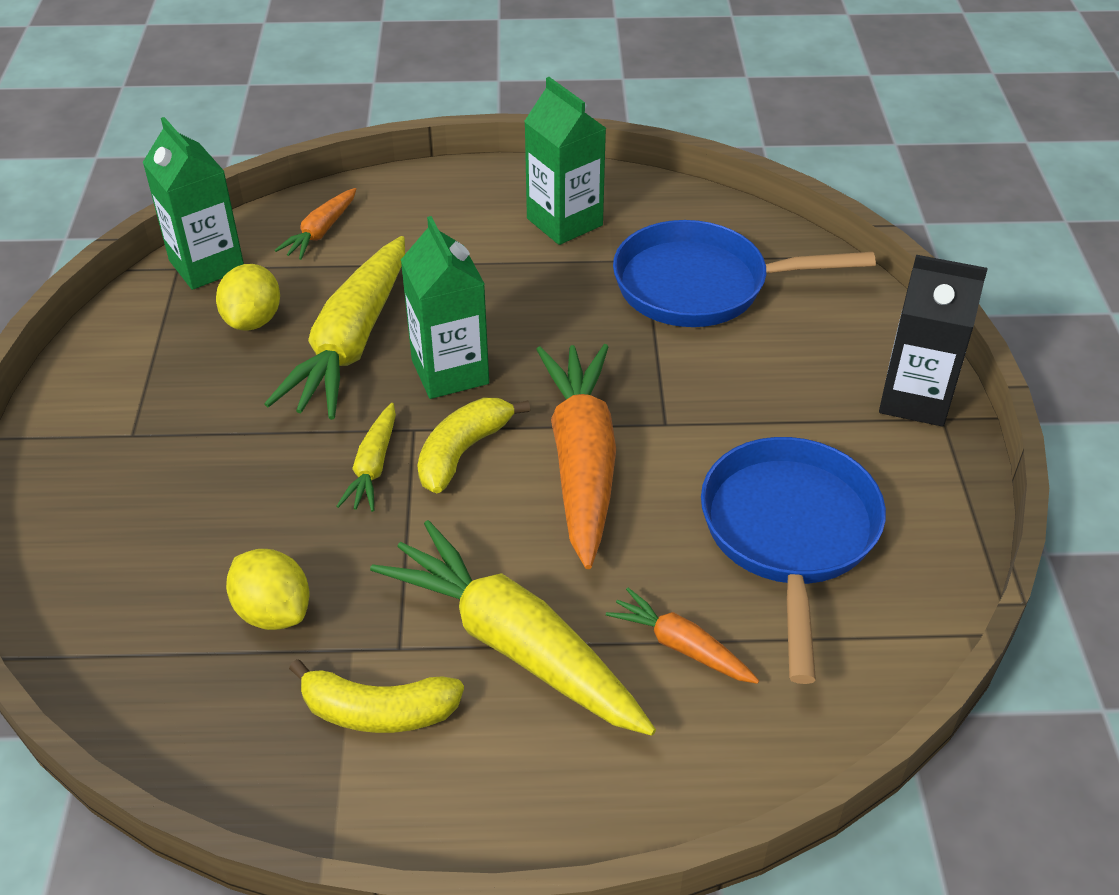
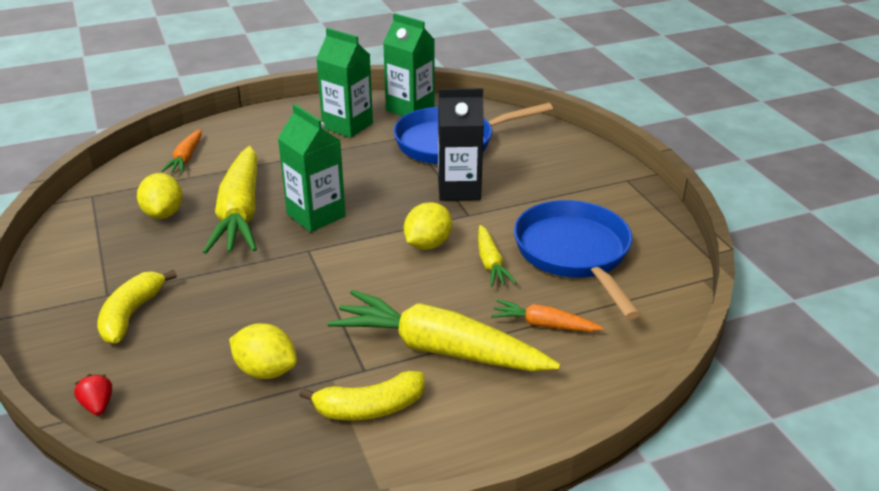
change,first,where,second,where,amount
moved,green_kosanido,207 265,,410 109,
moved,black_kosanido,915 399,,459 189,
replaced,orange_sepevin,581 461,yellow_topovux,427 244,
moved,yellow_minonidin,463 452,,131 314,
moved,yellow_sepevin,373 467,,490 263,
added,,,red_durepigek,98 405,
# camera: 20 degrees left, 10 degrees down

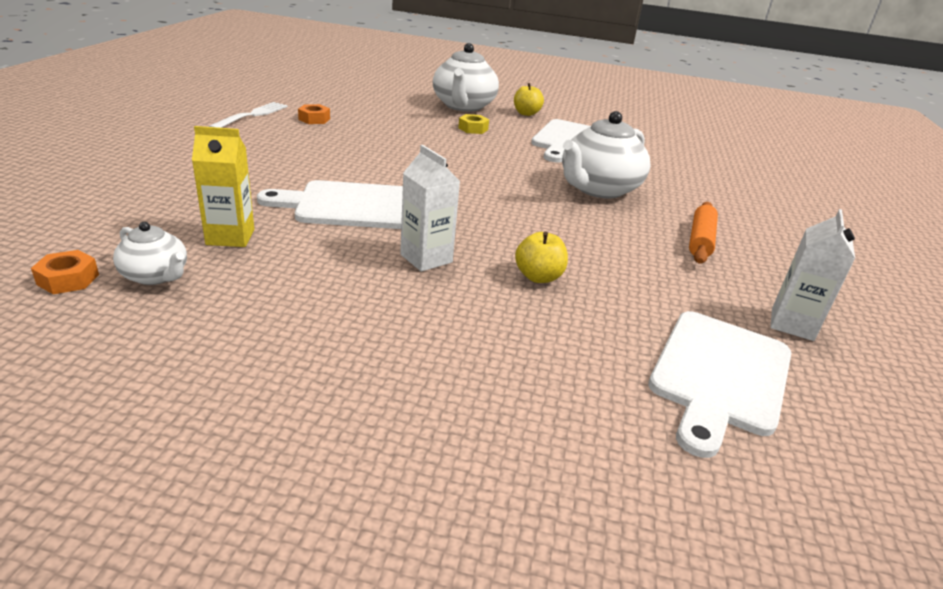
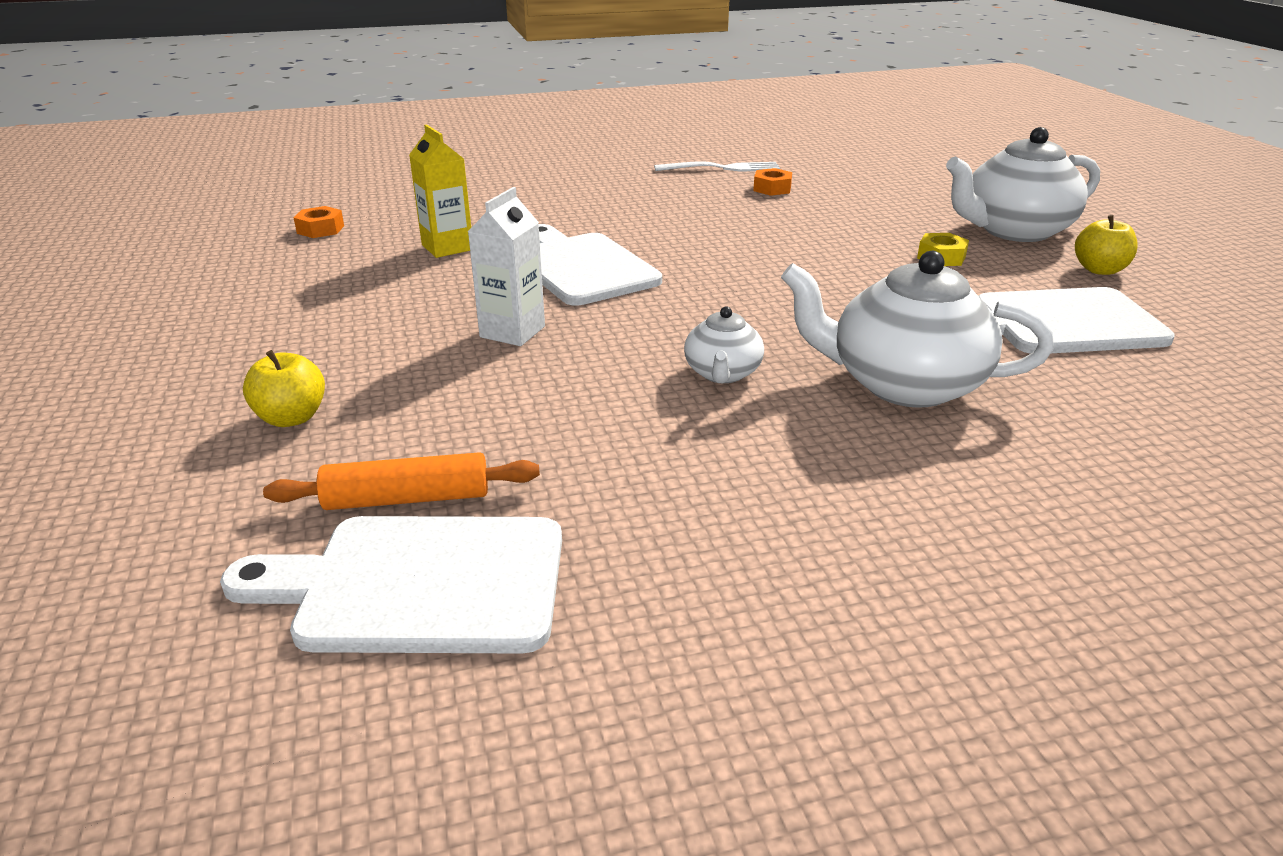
change,first,where,second,where,amount
moved,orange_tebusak,700 240,,407 499,
removed,white_kosanido,792 324,,,
moved,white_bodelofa,156 276,,722 373,
moved,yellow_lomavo,538 277,,292 418,
# camera: 65 degrees right, 0 degrees up

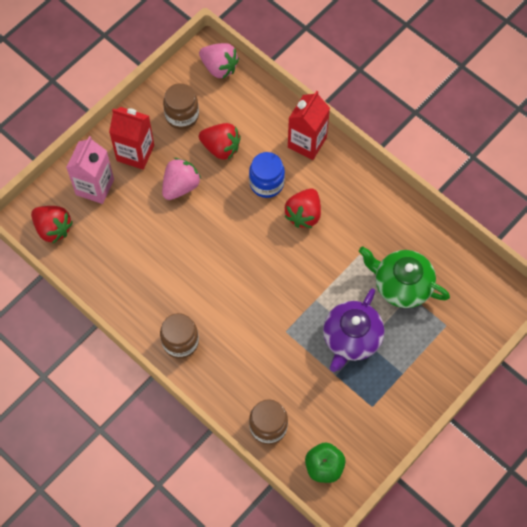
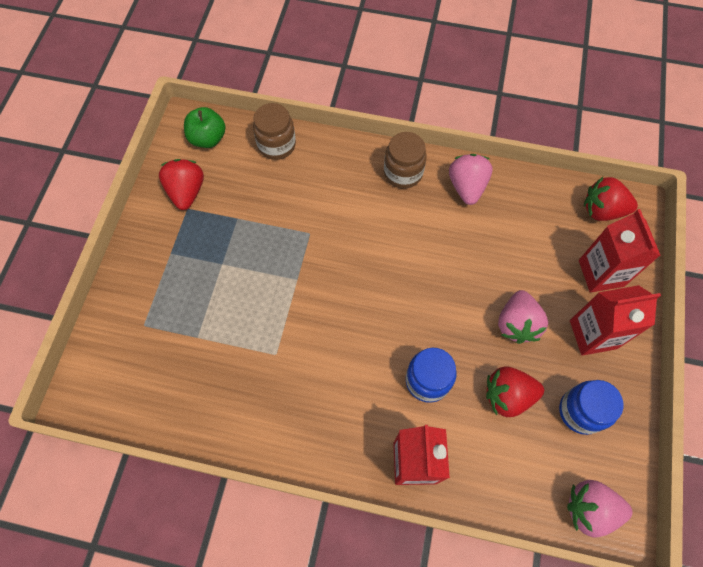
change,first,where,second,where,amount
recoloured,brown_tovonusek,182 116,blue_tovonusek,580 411,
recoloured,pink_kosanido,95 187,red_kosanido,601 273,
moved,red_durepigek,303 214,,187 192,
removed,green_bodelofa,401 284,,,
removed,purple_bodelofa,351 338,,,
added,,,pink_durepigek,467 187,
# camera: 150 degrees right, 0 degrees up

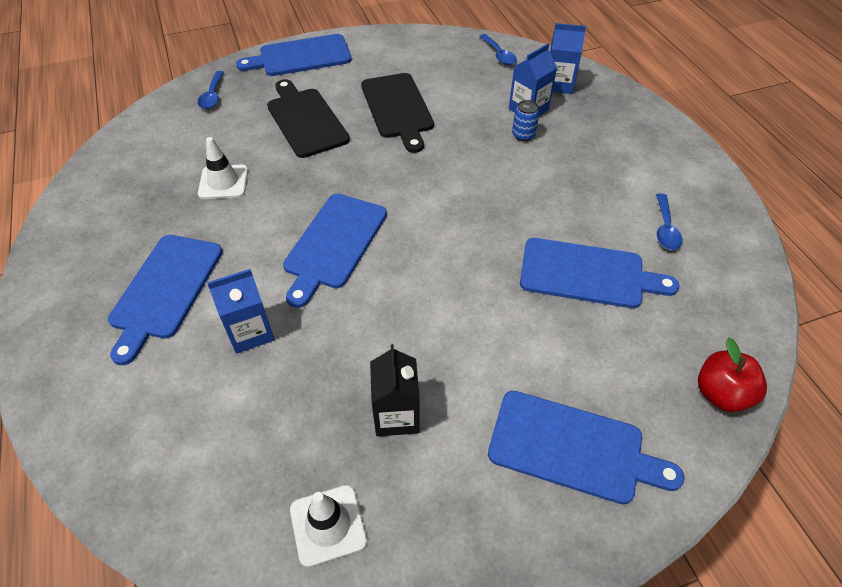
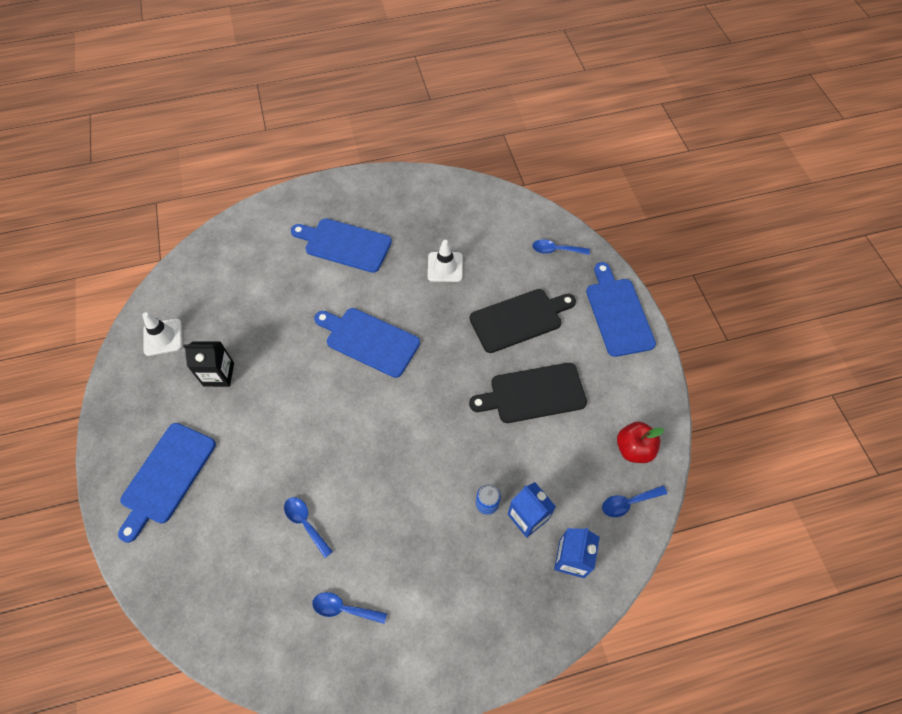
change,first,where,second,where,amount
replaced,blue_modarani,587 274,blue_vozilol,305 523,
removed,blue_kosanido,250 332,,,
moved,red_lomavo,721 394,,633 449,
# camera: 95 degrees right, 10 degrees up

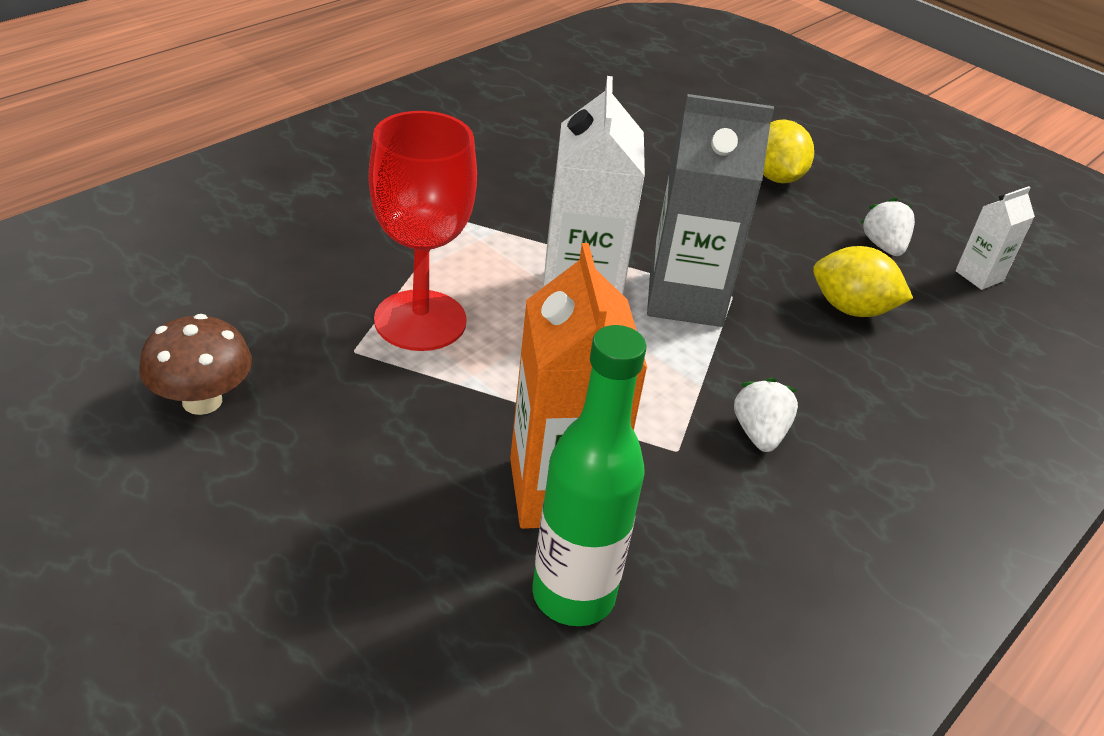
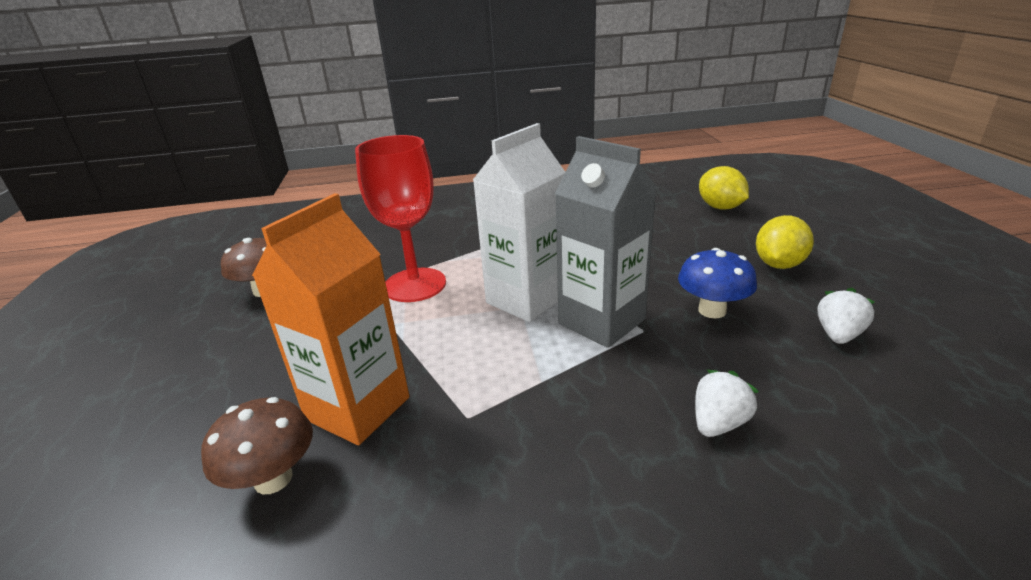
change,first,where,second,where,amount
removed,white_kosanido,979 276,,,
moved,yellow_topovux,851 309,,720 207,
replaced,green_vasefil,573 595,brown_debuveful,273 479,
moved,white_durepigek,759 433,,718 423,
added,,,blue_debuveful,712 310,
# camera: 45 degrees right, 10 degrees down

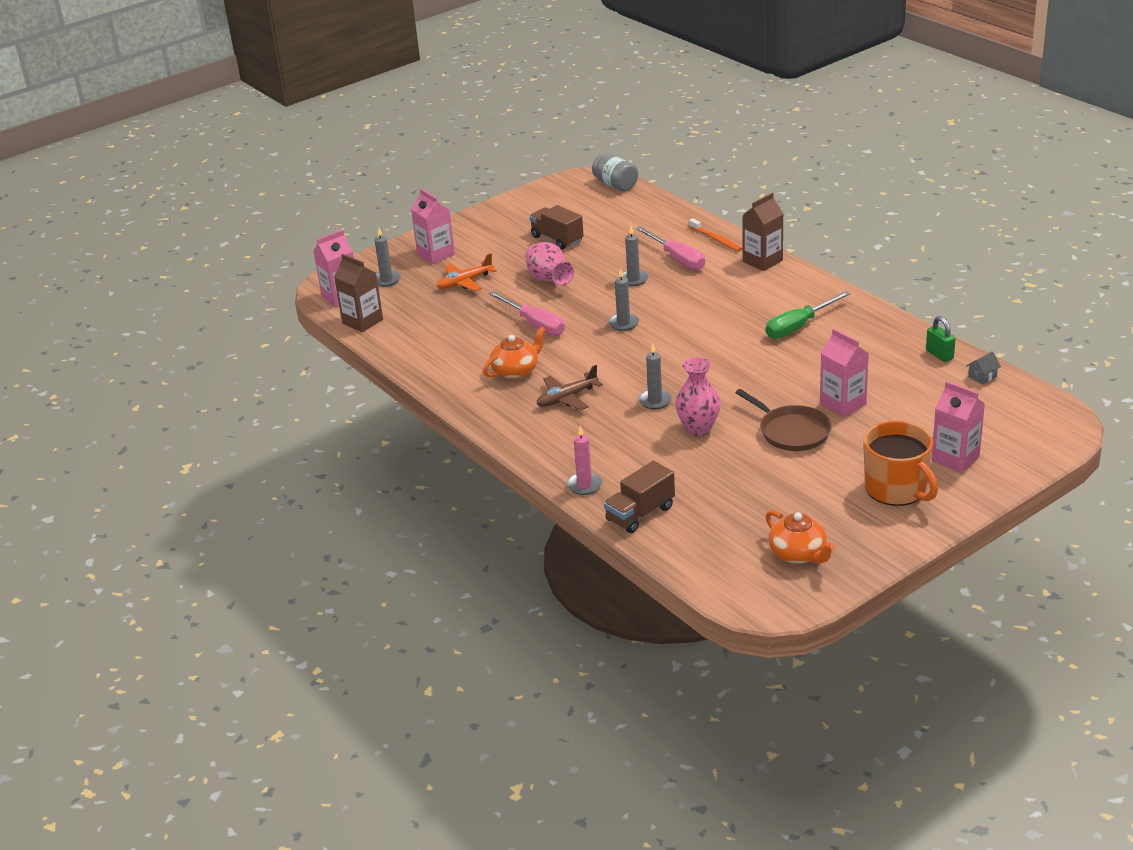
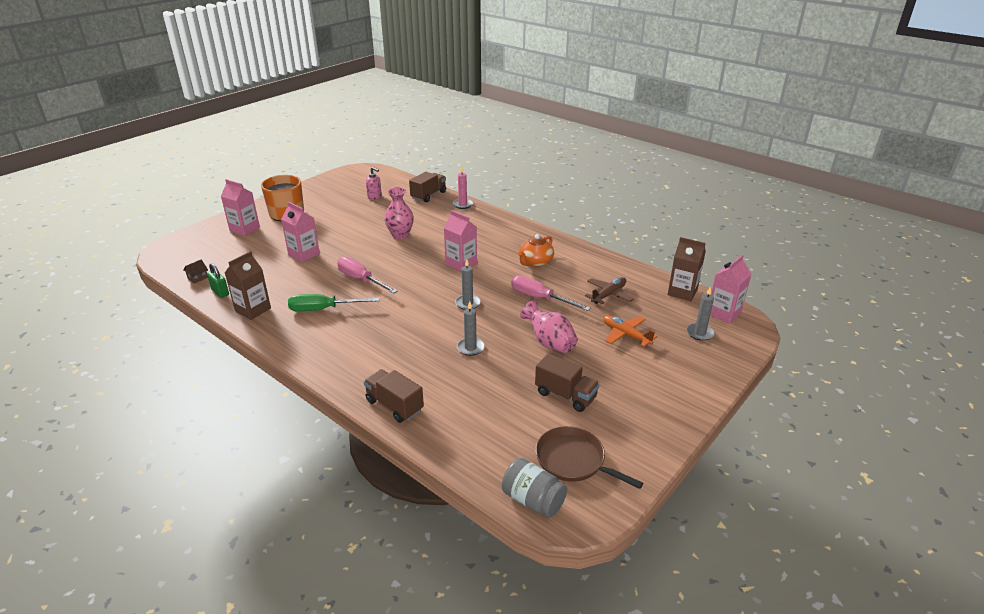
change,first,where,second,where,amount
moved,pink_kosanido,436 254,,461 264,
moved,brown_kosanido,762 261,,253 310,
replaced,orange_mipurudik,716 239,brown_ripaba,394 405,
moved,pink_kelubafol,677 259,,361 279,
turned,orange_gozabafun,464 282,,625 335,90 degrees counterclockwise
turned,green_kelubafol,798 326,,323 309,135 degrees counterclockwise
removed,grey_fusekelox,655 401,,,
recoloured,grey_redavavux,982 377,brown_redavavux,198 278,
moved,brown_gozabafun,567 398,,608 295,
moved,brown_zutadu,792 431,,573 460,
removed,orange_bodelofa,798 554,,,
added,,,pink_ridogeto,374 197,
# camera: 165 degrees right, 0 degrees up

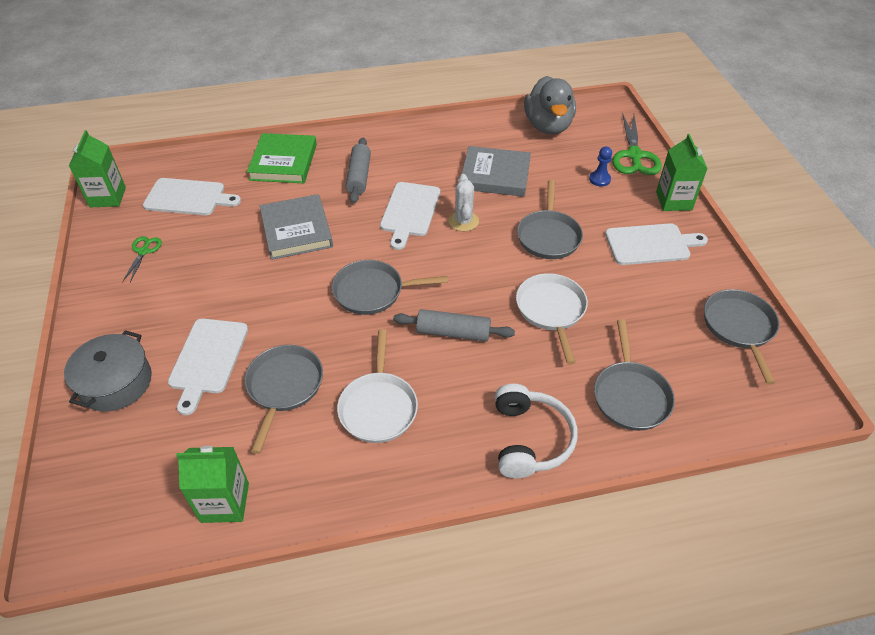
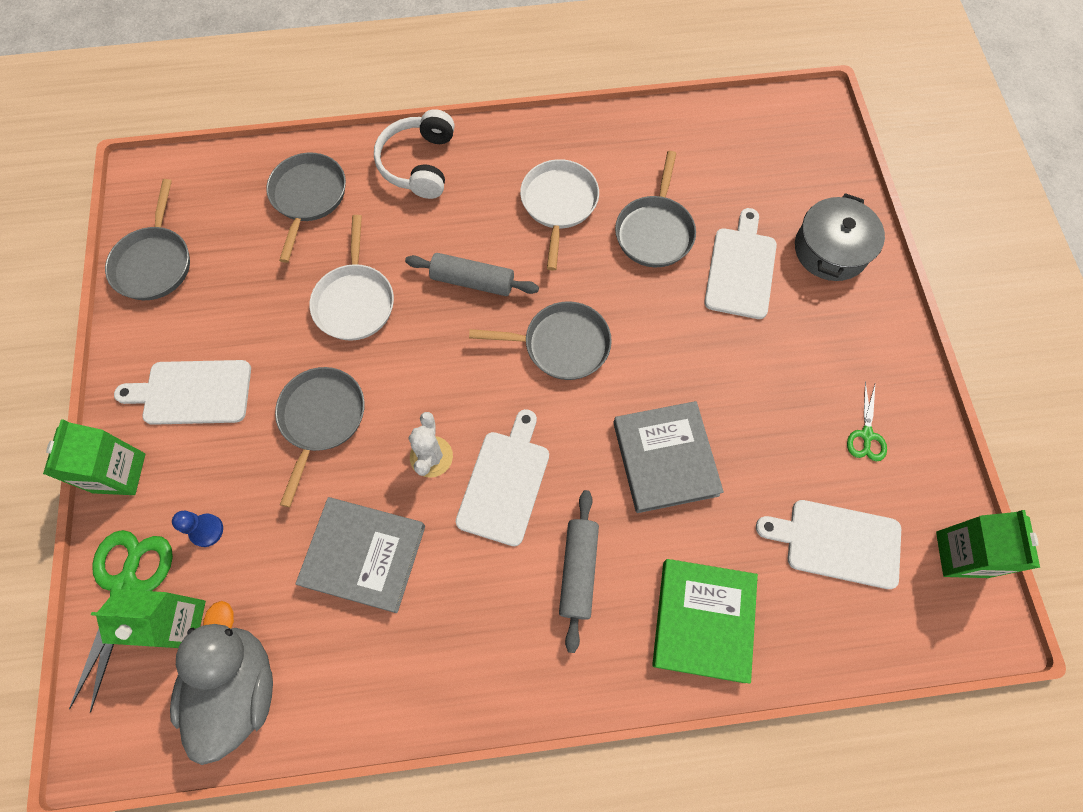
change,first,where,second,where,amount
moved,green_kosanido,225 502,,178 623,
# camera: 175 degrees left, 20 degrees up

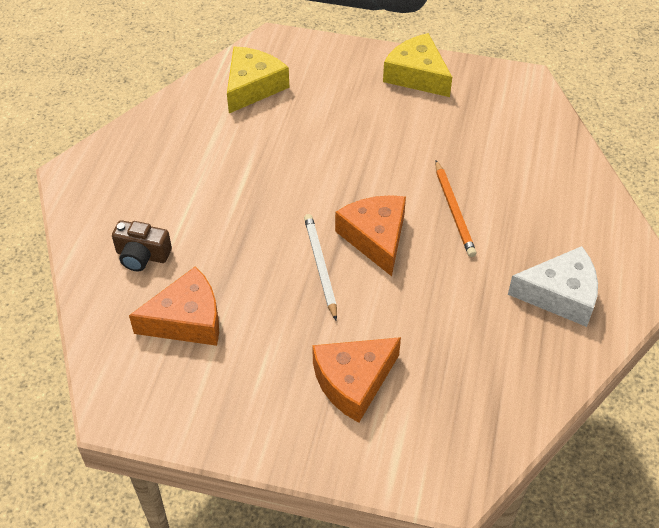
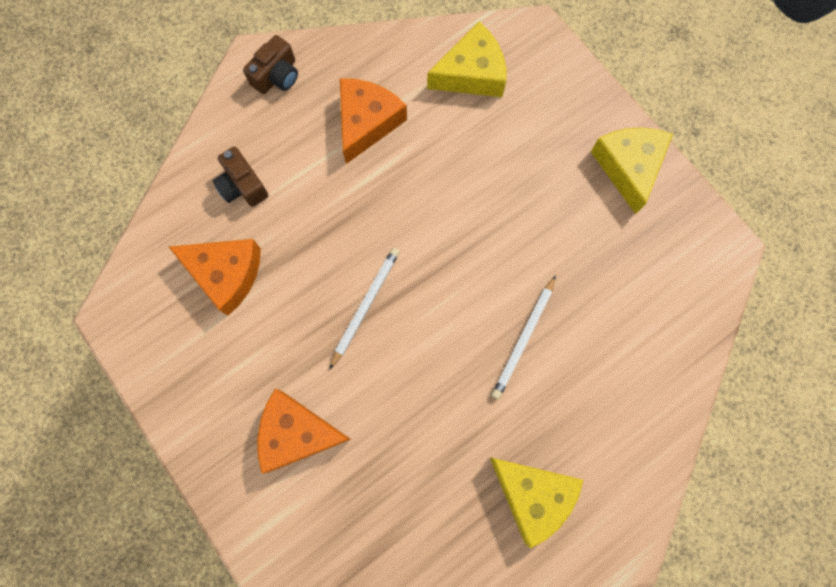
change,first,where,second,where,amount
recoloured,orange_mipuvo,454 210,white_mipuvo,523 339,
moved,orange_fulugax,376 238,,367 122,
recoloured,white_fulugax,560 295,yellow_fulugax,532 495,
added,,,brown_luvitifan,277 76,
# camera: 40 degrees right, 25 degrees up

